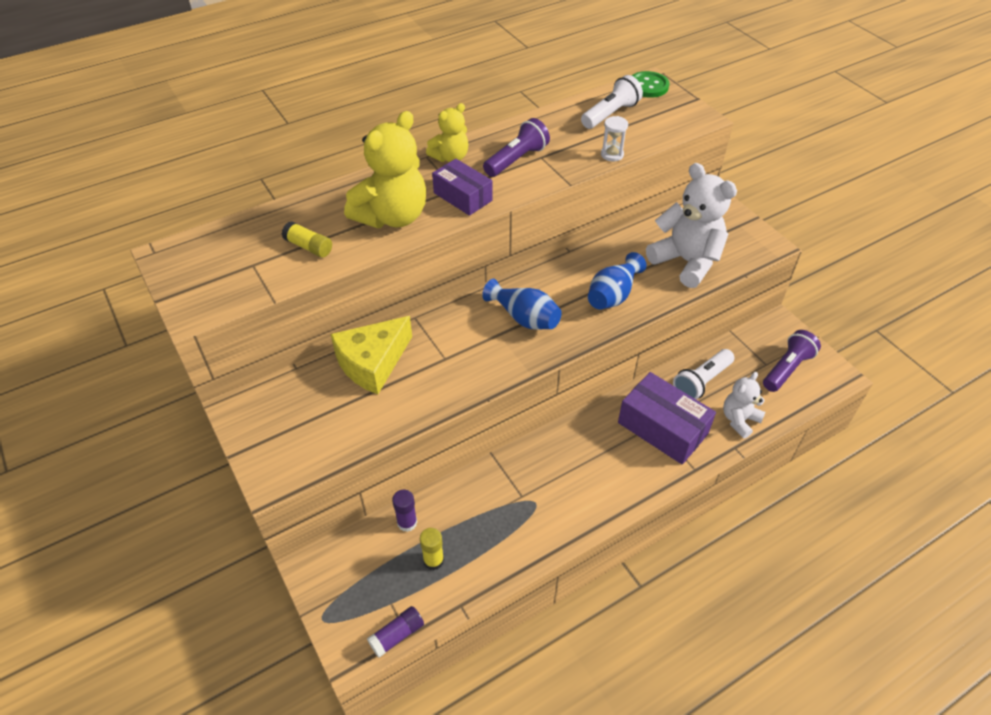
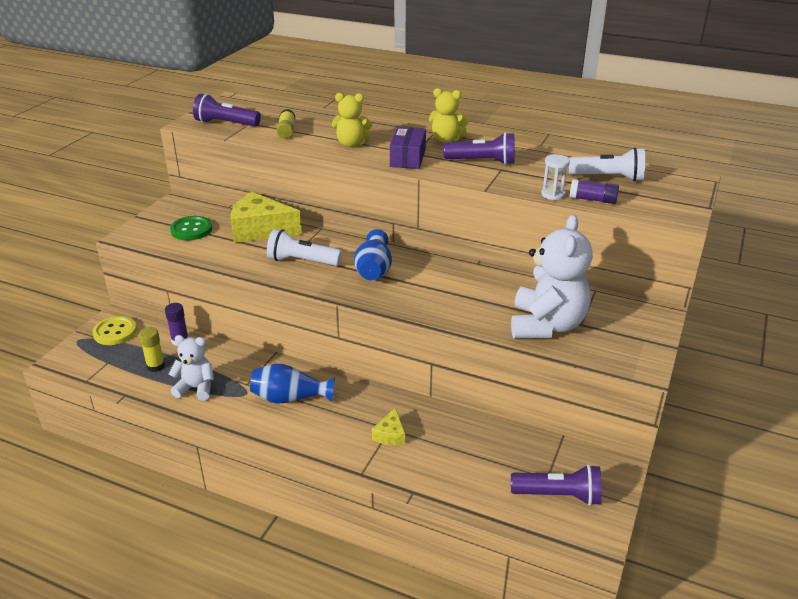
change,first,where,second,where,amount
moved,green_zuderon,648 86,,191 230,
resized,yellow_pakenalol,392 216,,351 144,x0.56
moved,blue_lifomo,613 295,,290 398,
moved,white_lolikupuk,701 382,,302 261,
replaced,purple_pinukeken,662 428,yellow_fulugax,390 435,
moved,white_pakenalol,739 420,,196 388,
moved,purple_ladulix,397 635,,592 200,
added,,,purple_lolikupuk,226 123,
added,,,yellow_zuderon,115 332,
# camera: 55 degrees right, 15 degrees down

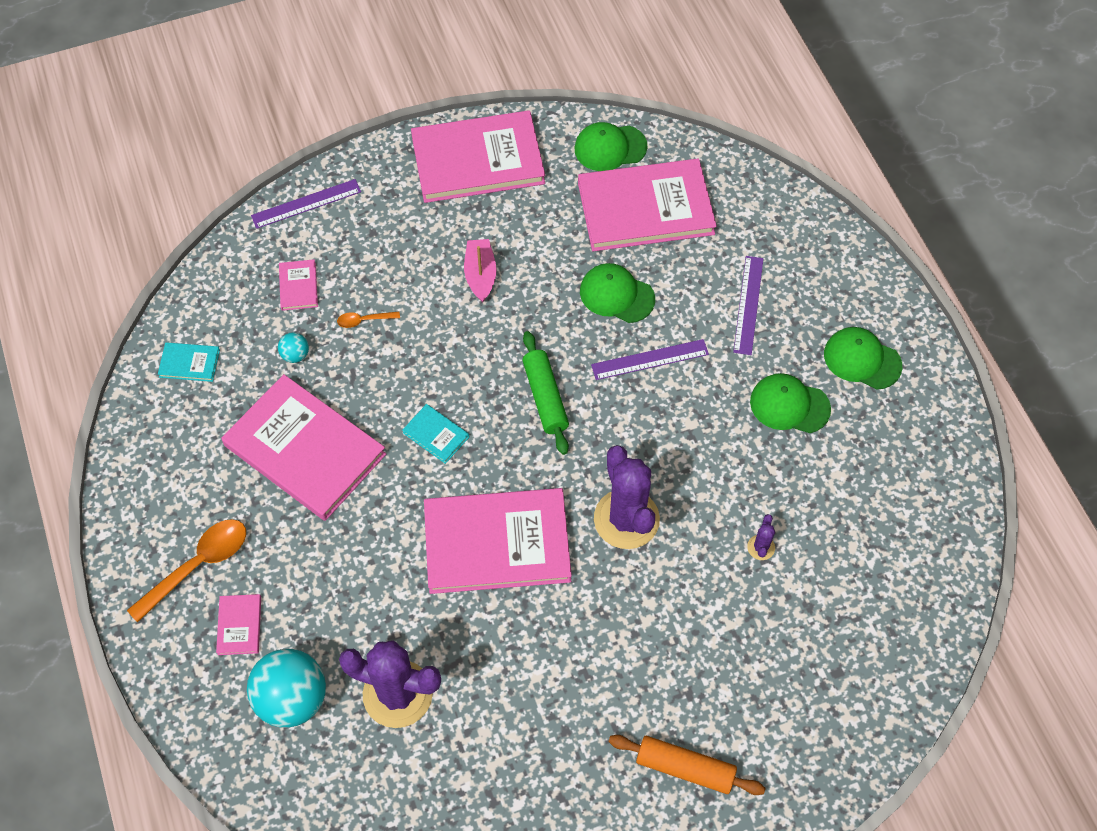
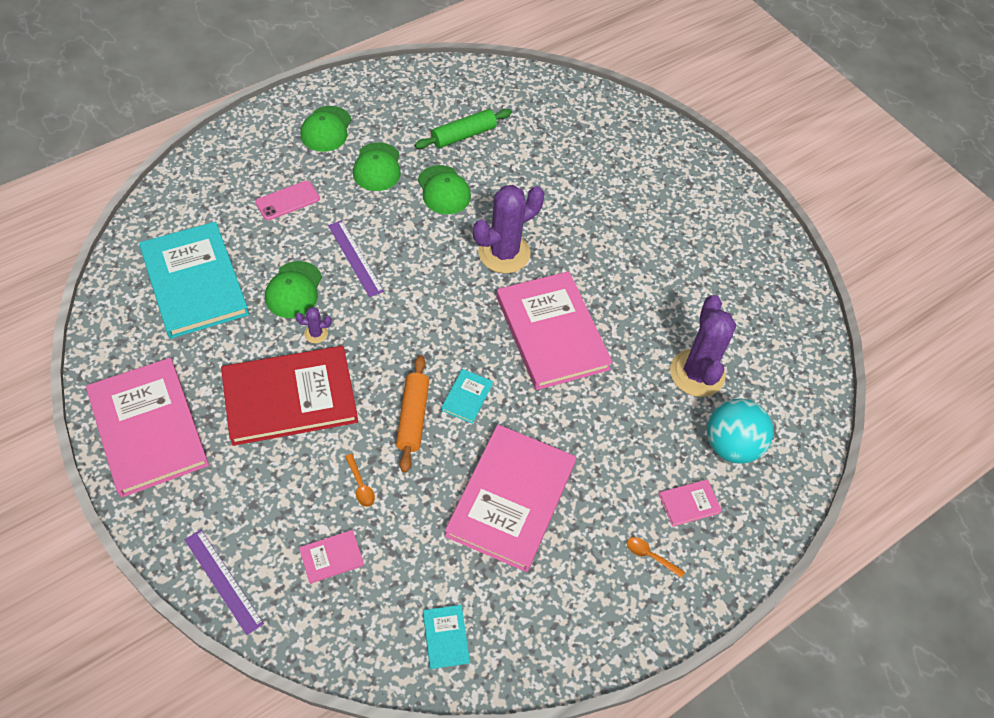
change,first,where,second,where,amount
moved,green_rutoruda,610 148,,443 190,
recoloured,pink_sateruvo,645 208,turquoise_sateruvo,194 282,
replaced,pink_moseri,480 275,red_sateruvo,290 398,
replaced,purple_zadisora,748 305,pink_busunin,287 200,
moved,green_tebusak,545 397,,463 135,
removed,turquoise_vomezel,295 355,,,
moved,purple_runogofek,761 547,,316 334,
resized,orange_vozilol,197 566,,650 556,x0.49
moved,orange_tebusak,685 768,,413 417,
# camera: 110 degrees left, 5 degrees down

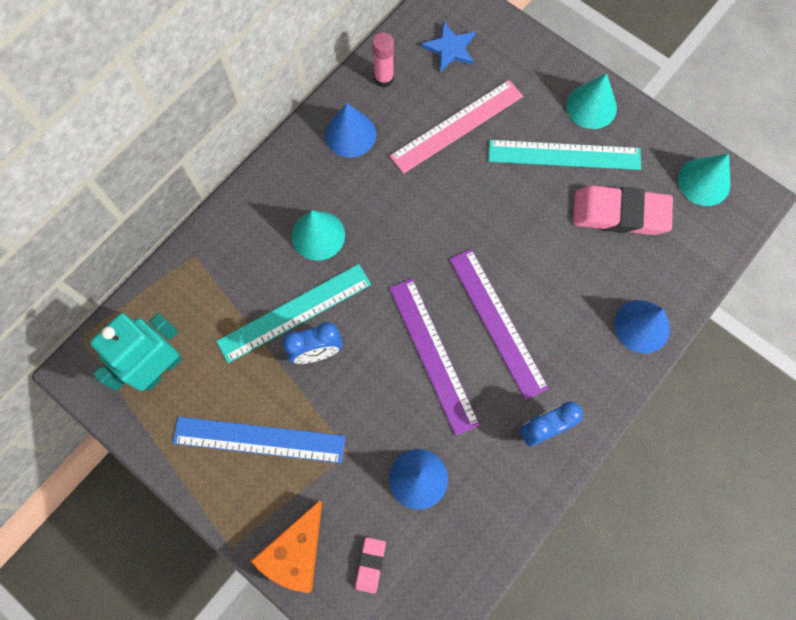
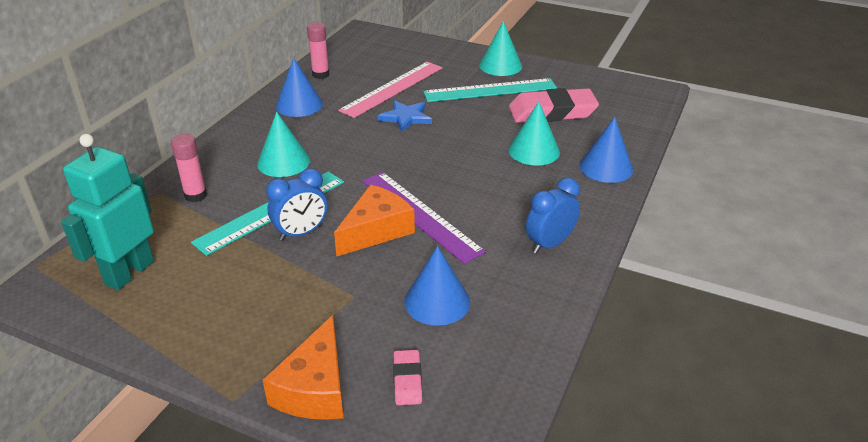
change,first,where,second,where,amount
moved,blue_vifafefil,450 48,,406 117,
moved,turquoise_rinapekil,704 182,,534 151,
removed,purple_zadisora,497 322,,,
removed,blue_zadisora,259 439,,,
added,,,pink_ladulix,195 195,
added,,,orange_fulugax,376 230,
# camera: 15 degrees left, 35 degrees down

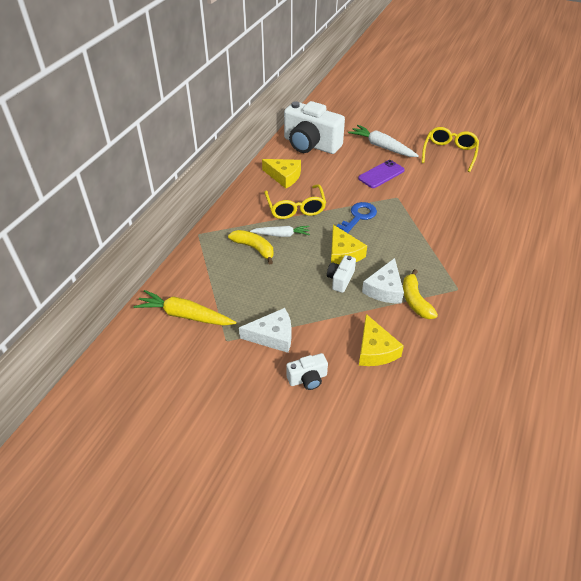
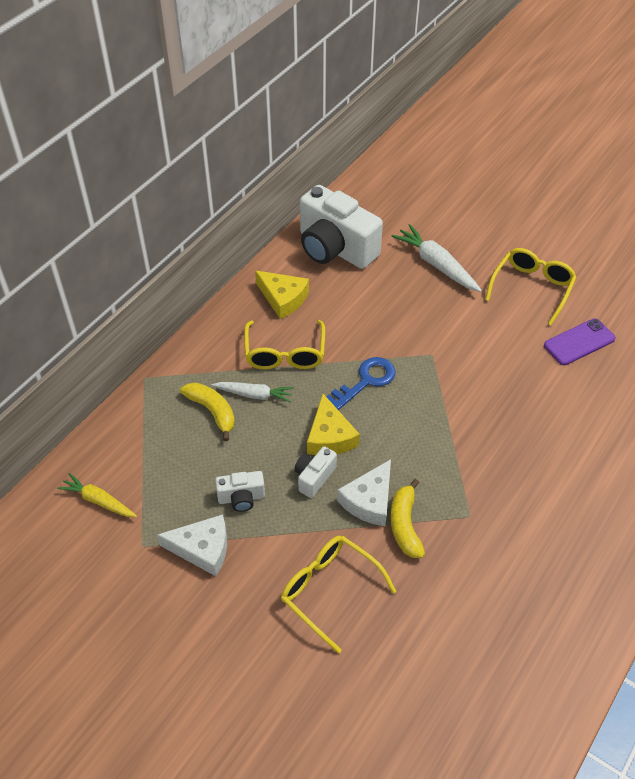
change,first,where,second,where,amount
moved,purple_busunin,381 174,,579 342,
resized,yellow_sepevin,185 315,,98 501,x0.65
replaced,yellow_fulugax,375 350,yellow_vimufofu,329 590,
moved,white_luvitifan,307 379,,241 498,
# camera: 10 degrees right, 5 degrees up

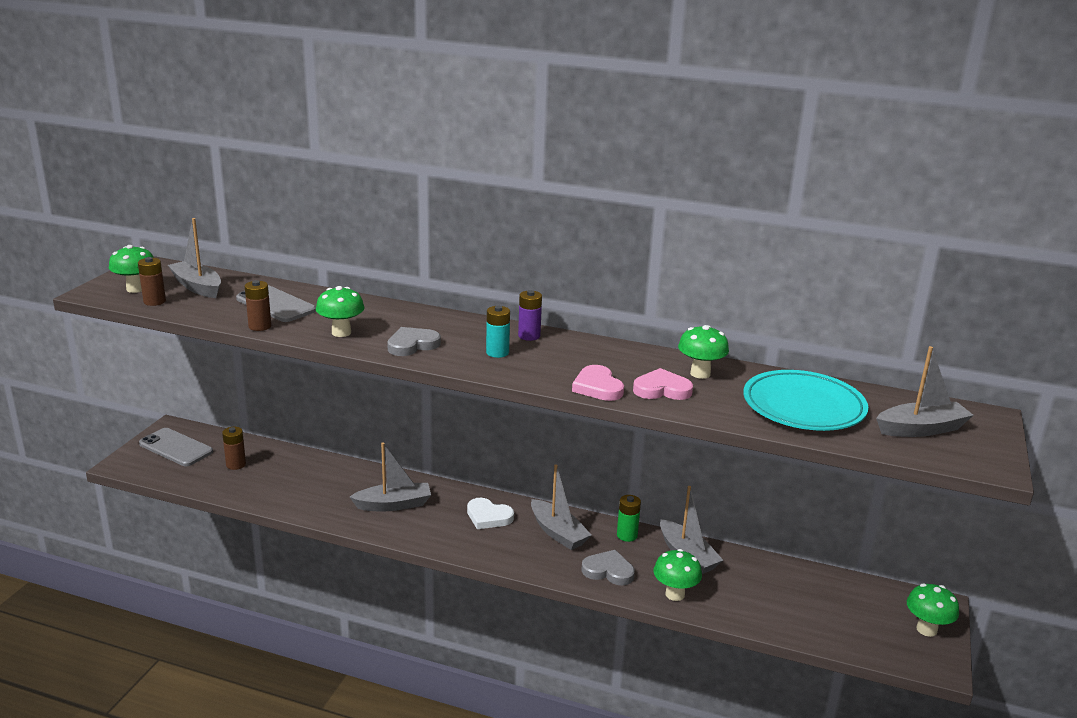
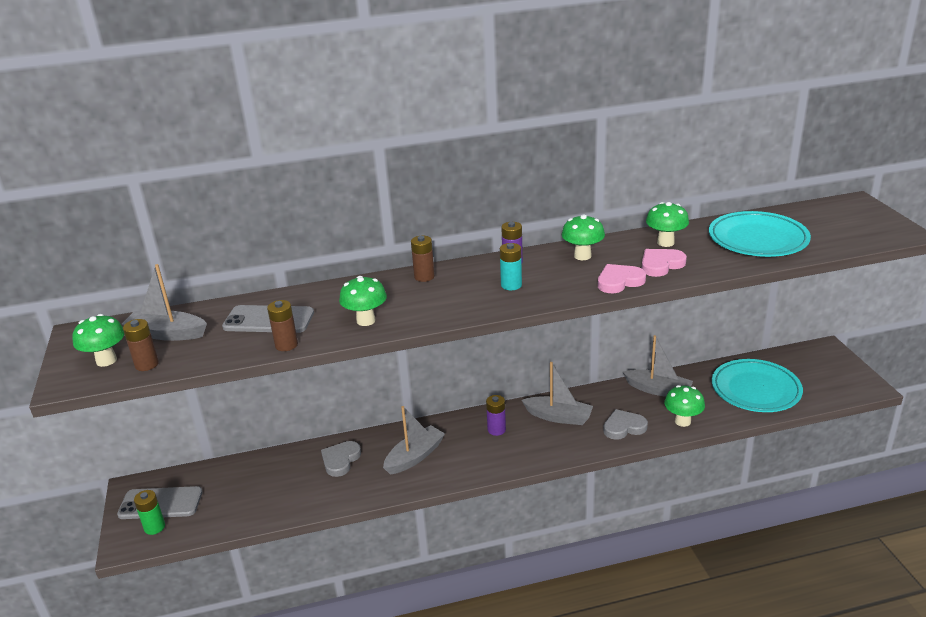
change,first,where,second,where,amount
moved,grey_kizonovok,412 345,,340 460,
removed,grey_moseri,921 429,,,
turned,pink_kizonovok,597 387,,619 281,120 degrees clockwise
moved,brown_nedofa,236 464,,424 277,
moved,green_nedofa,627 535,,154 527,
replaced,white_kizonovok,488 516,purple_nedofa,496 430,
moved,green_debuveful,926 629,,582 256,
added,,,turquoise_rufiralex,755 390,
# camera: 30 degrees left, 5 degrees up

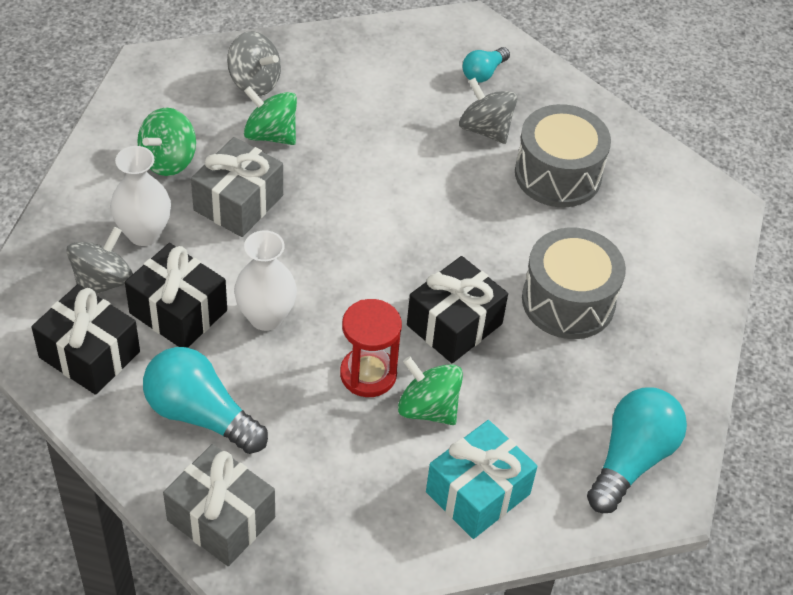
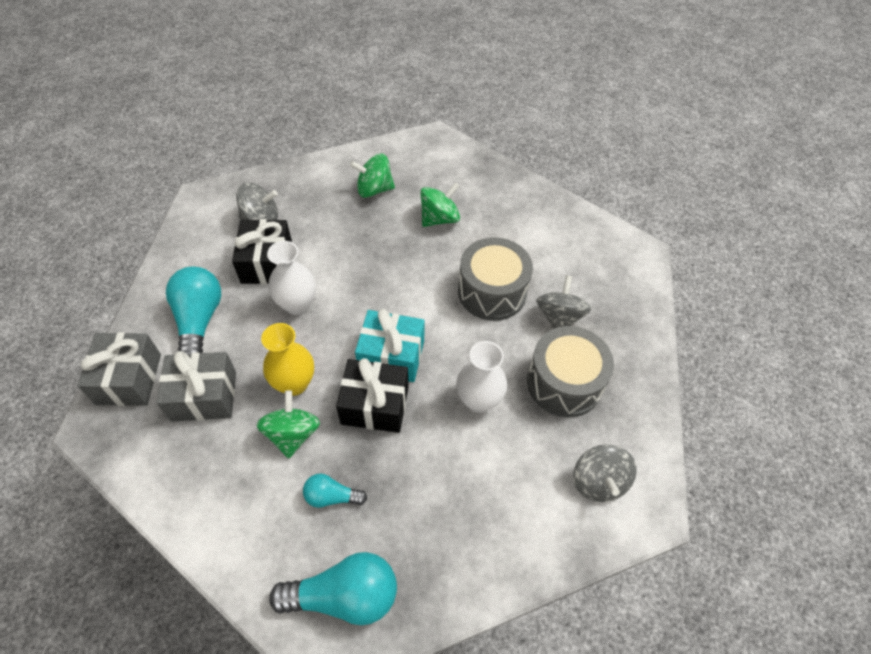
change,first,where,second,where,amount
moved,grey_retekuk,254 82,,598 481,
moved,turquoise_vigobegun,483 73,,331 496,
turned,green_retekuk,270 134,,439 218,60 degrees clockwise
moved,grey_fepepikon,238 203,,204 396,
moved,white_lifomo,144 233,,479 400,
moved,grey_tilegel,568 301,,492 292,
removed,black_fepepikon,89 354,,,
replaced,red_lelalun,368 374,yellow_lifomo,294 383,
moved,turquoise_fepepikon,478 493,,391 356,
# camera: 55 degrees right, 5 degrees up

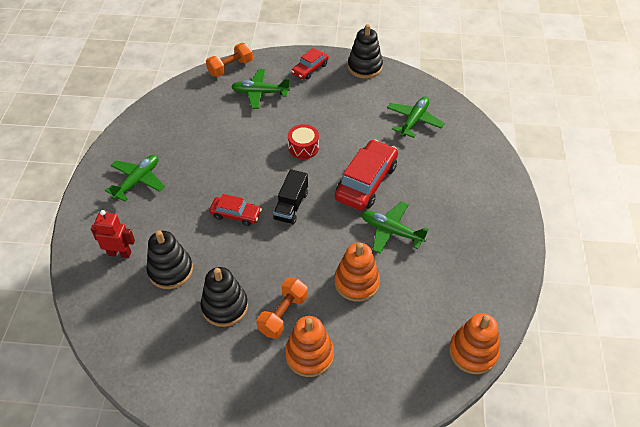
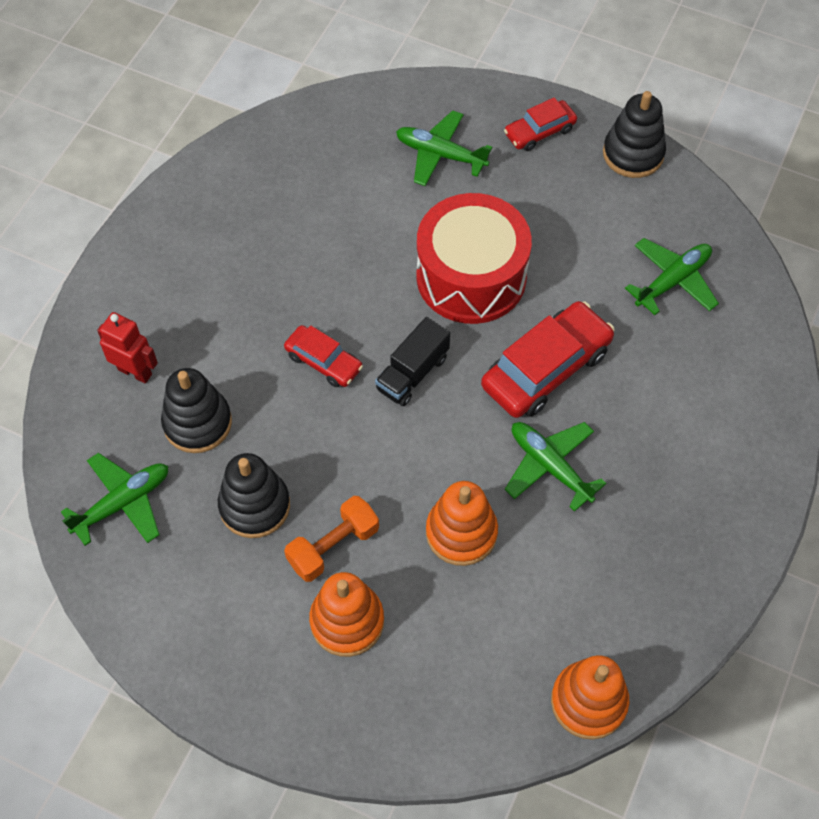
change,first,where,second,where,amount
removed,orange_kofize,230 68,,,
resized,red_tilegel,303 147,,471 276,x2.15
moved,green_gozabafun,138 181,,123 503,
# camera: 20 degrees right, 10 degrees up

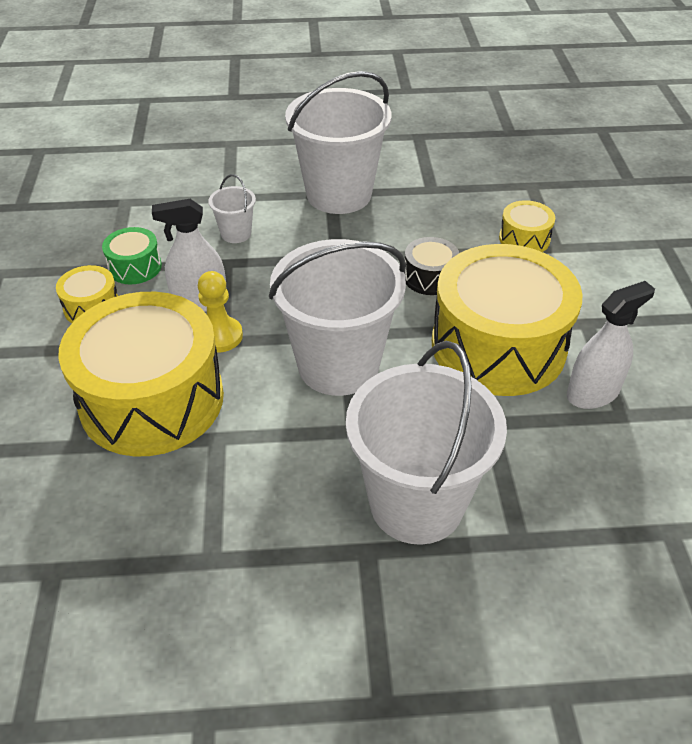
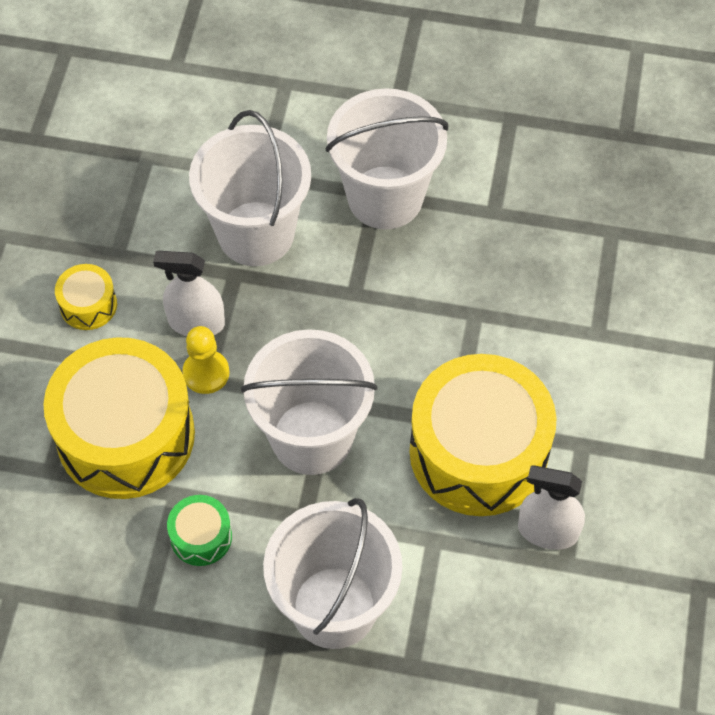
change,first,where,second,where,amount
resized,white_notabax,236 234,,256 233,x2.28
removed,yellow_tilegel,524 239,,,
moved,green_tilegel,135 267,,201 537,
removed,black_tilegel,429 277,,,
turned,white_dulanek,592 393,,547 531,150 degrees counterclockwise
# camera: 15 degrees right, 15 degrees up

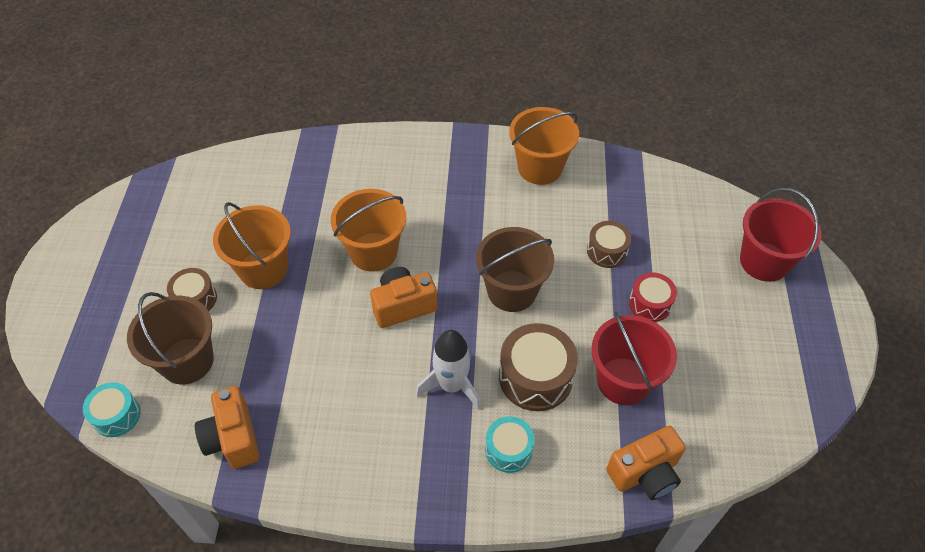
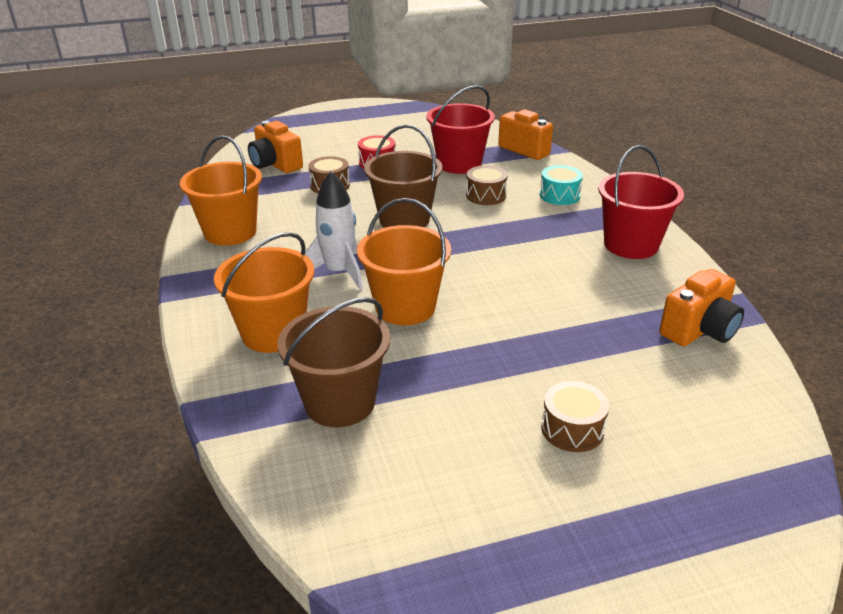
change,first,where,second,where,amount
moved,red_notabax,764 261,,631 245,
moved,orange_notabax,263 269,,273 333,
moved,orange_luvitifan,403 306,,275 165,
moved,brown_notabax,187 361,,340 402,
resized,brown_tilegel,535 377,,486 195,x0.61
moved,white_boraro,451 385,,339 272,
removed,turquoise_tilegel,116 415,,,
# camera: 110 degrees left, 20 degrees down

